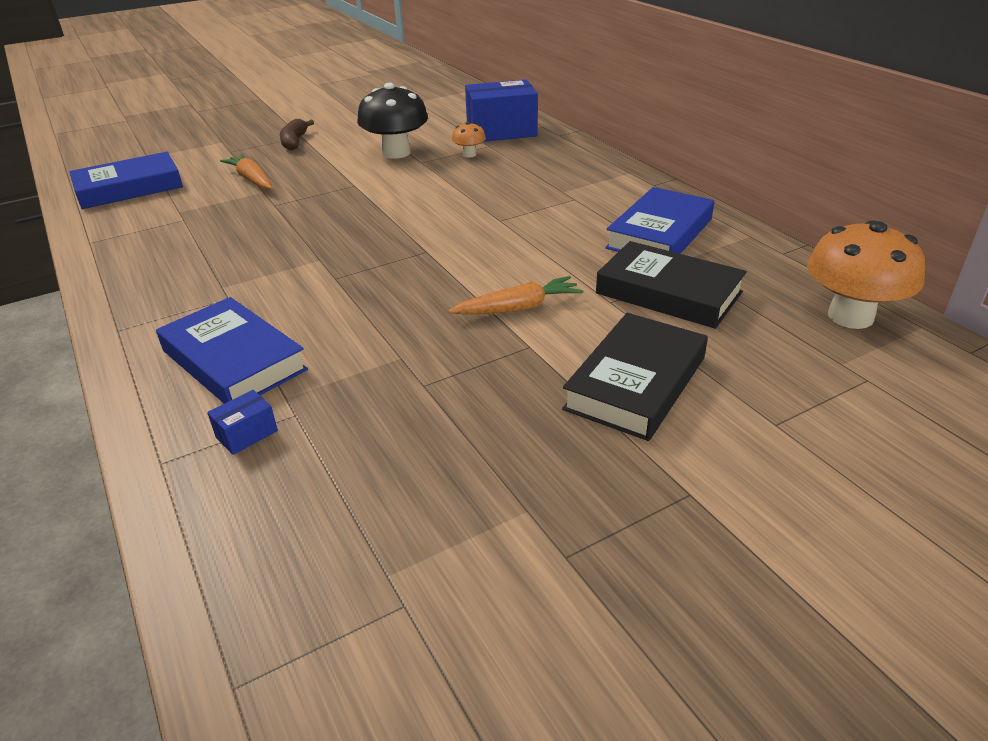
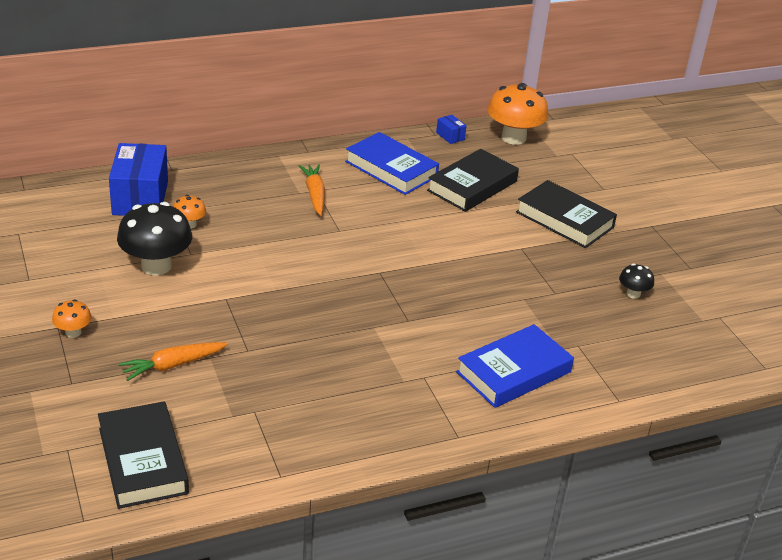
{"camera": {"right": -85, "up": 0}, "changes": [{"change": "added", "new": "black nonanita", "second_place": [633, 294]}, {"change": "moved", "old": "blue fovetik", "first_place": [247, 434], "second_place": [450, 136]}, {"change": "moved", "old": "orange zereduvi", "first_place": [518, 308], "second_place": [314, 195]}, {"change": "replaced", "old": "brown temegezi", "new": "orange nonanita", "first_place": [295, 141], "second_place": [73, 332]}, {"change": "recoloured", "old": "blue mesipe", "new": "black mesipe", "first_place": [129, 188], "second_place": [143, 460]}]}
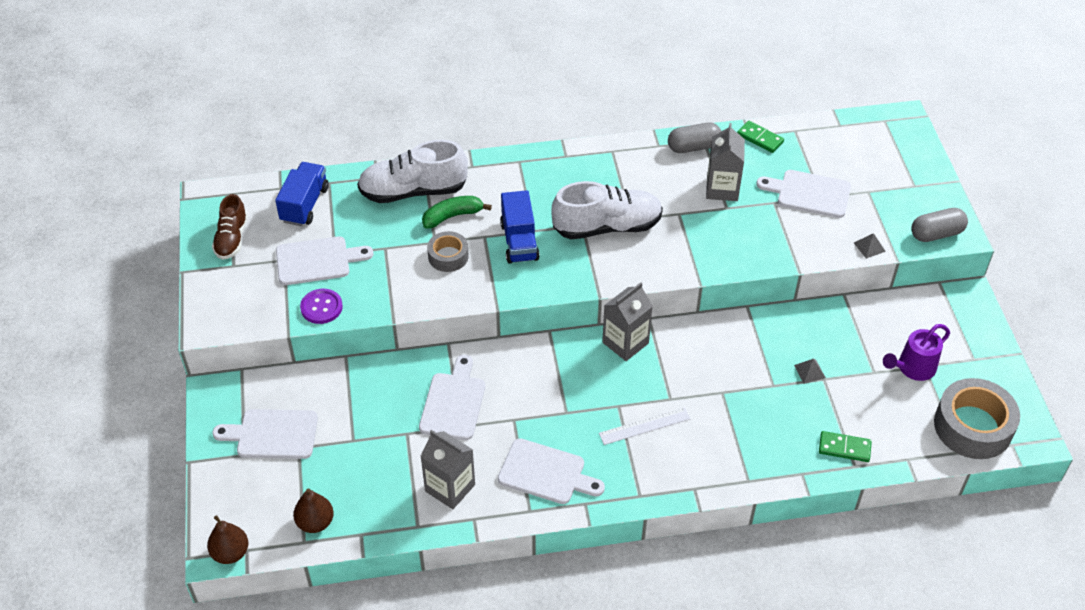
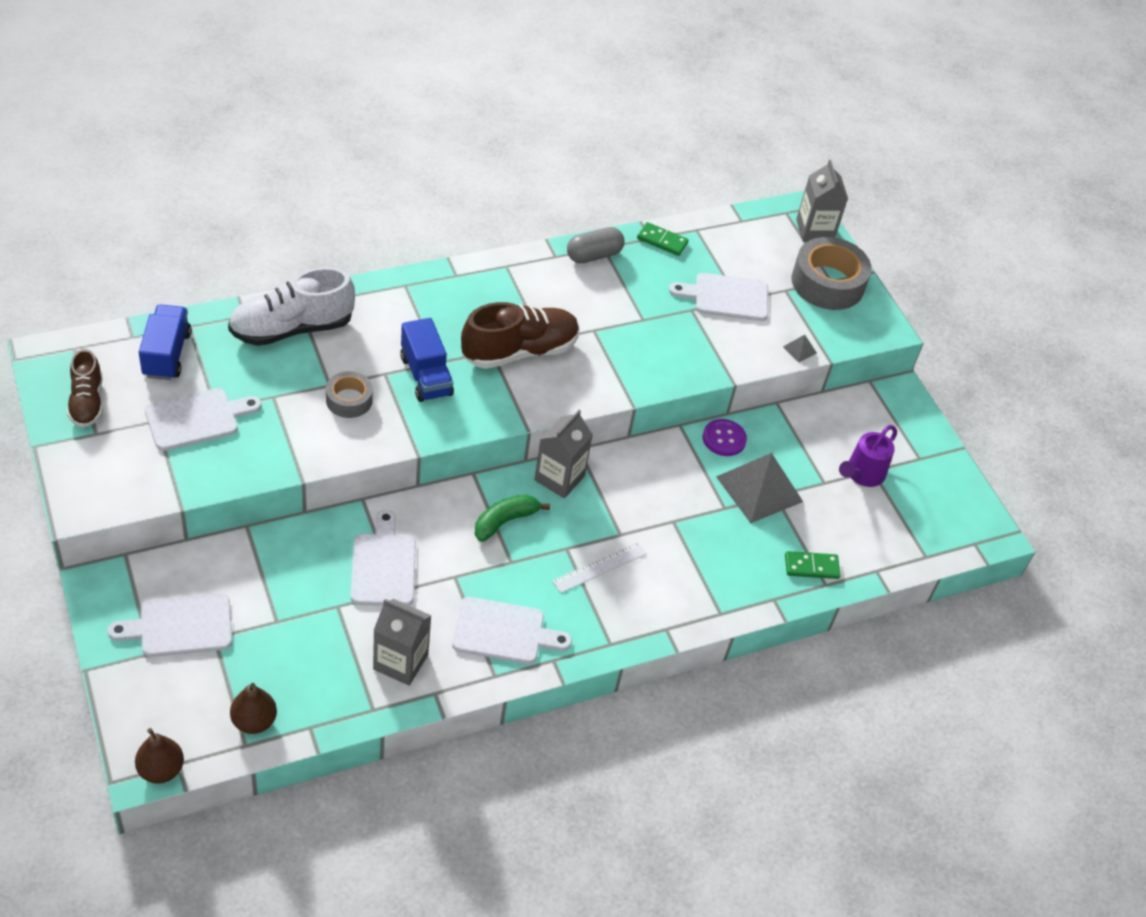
{"camera": {"right": -20, "up": 0}, "changes": [{"change": "removed", "old": "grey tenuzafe", "first_place": [936, 234]}, {"change": "moved", "old": "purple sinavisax", "first_place": [321, 307], "second_place": [724, 439]}, {"change": "moved", "old": "green temegezi", "first_place": [452, 216], "second_place": [505, 521]}, {"change": "moved", "old": "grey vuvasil", "first_place": [722, 189], "second_place": [814, 230]}, {"change": "moved", "old": "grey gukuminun", "first_place": [973, 426], "second_place": [827, 283]}, {"change": "recoloured", "old": "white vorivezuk", "new": "brown vorivezuk", "first_place": [607, 227], "second_place": [519, 351]}, {"change": "resized", "old": "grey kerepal", "first_place": [809, 371], "second_place": [759, 489], "factor": 2.47}]}
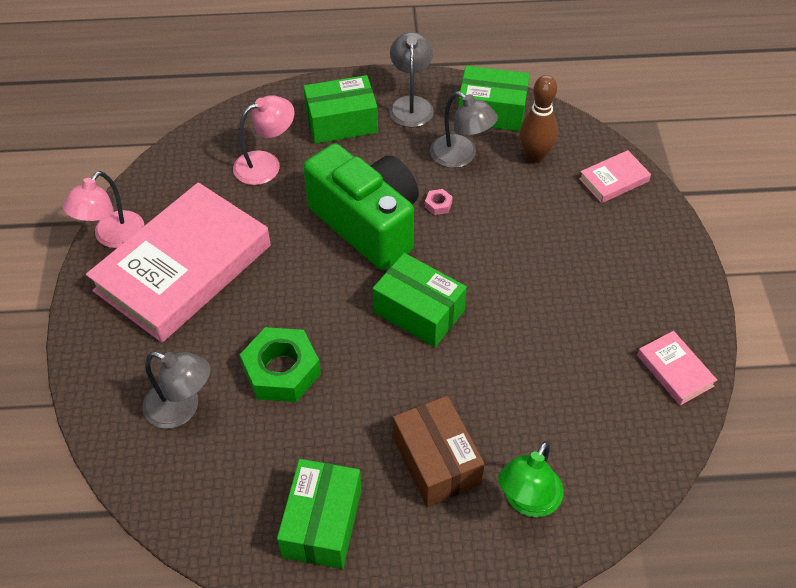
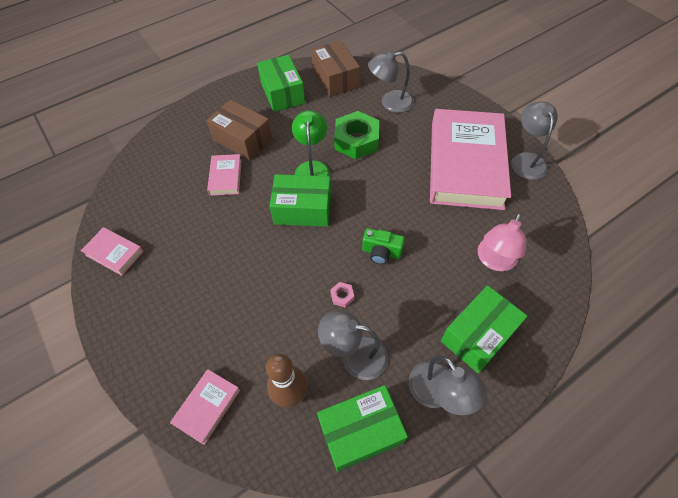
{"camera": {"right": 150, "up": 5}, "changes": [{"change": "added", "new": "pink mesipe", "second_place": [225, 177]}, {"change": "added", "new": "brown fovetik", "second_place": [335, 79]}, {"change": "moved", "old": "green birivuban", "first_place": [527, 501], "second_place": [312, 168]}, {"change": "recoloured", "old": "pink birivuban", "new": "grey birivuban", "first_place": [113, 237], "second_place": [526, 160]}, {"change": "resized", "old": "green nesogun", "first_place": [368, 223], "second_place": [381, 252], "factor": 0.41}]}
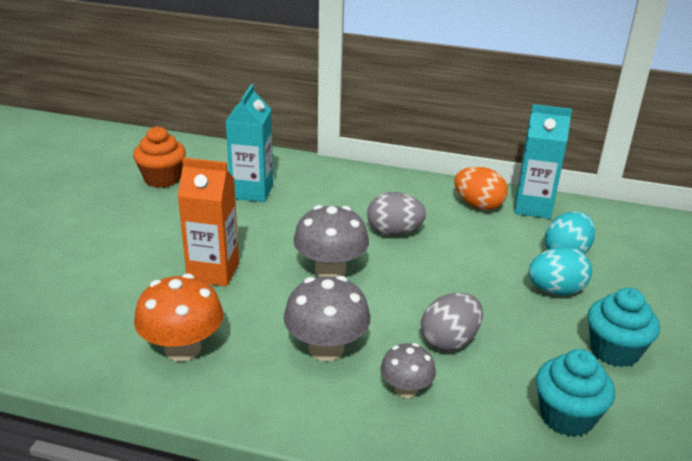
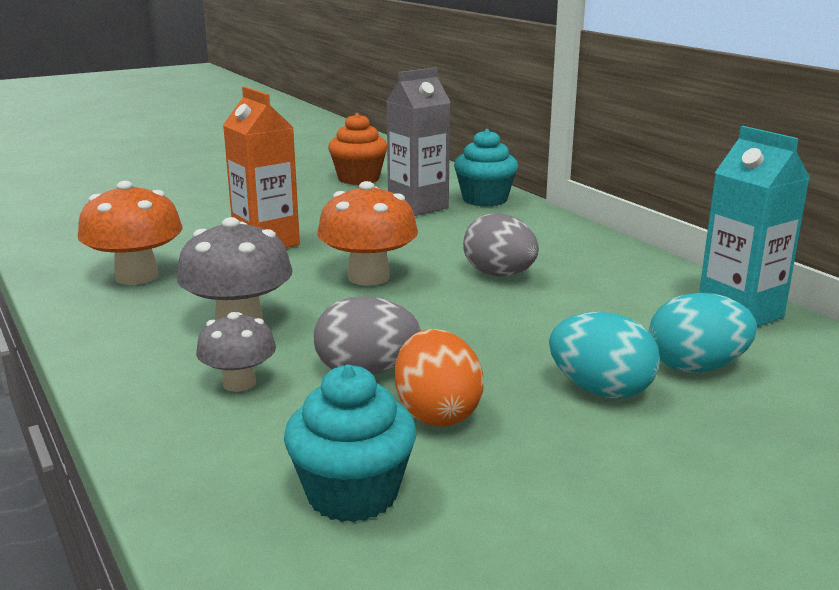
{"camera": {"right": 45, "up": -10}, "changes": [{"change": "moved", "old": "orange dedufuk", "first_place": [478, 205], "second_place": [437, 413]}, {"change": "moved", "old": "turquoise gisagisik", "first_place": [614, 351], "second_place": [484, 200]}, {"change": "recoloured", "old": "turquoise vuvasil", "new": "grey vuvasil", "first_place": [252, 191], "second_place": [418, 207]}, {"change": "recoloured", "old": "grey nonanita", "new": "orange nonanita", "first_place": [330, 270], "second_place": [368, 277]}]}
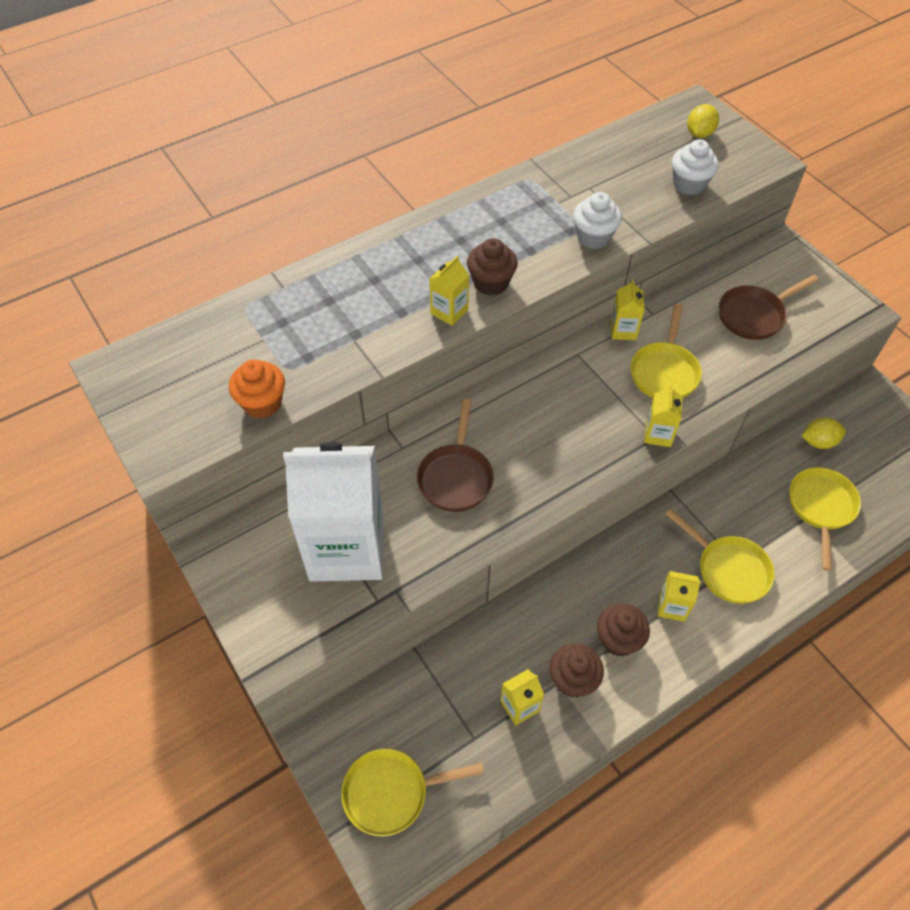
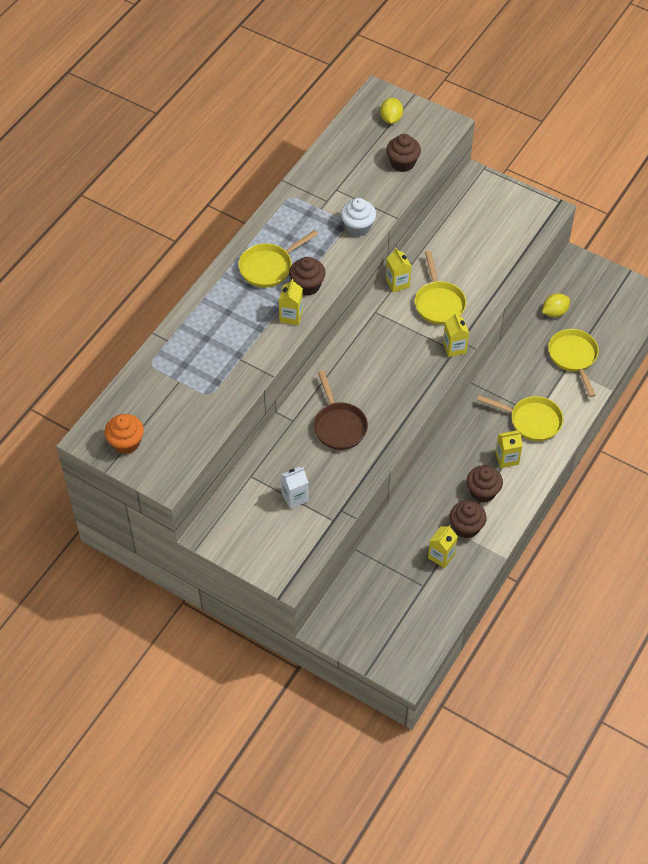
{"camera": {"right": -25, "up": 0}, "changes": [{"change": "removed", "old": "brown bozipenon", "first_place": [754, 315]}, {"change": "moved", "old": "orange gisagisik", "first_place": [262, 403], "second_place": [126, 443]}, {"change": "moved", "old": "yellow bozipenon", "first_place": [392, 792], "second_place": [269, 267]}, {"change": "recoloured", "old": "white gisagisik", "new": "brown gisagisik", "first_place": [689, 184], "second_place": [402, 163]}, {"change": "resized", "old": "white vuvasil", "first_place": [347, 548], "second_place": [295, 497], "factor": 0.4}]}
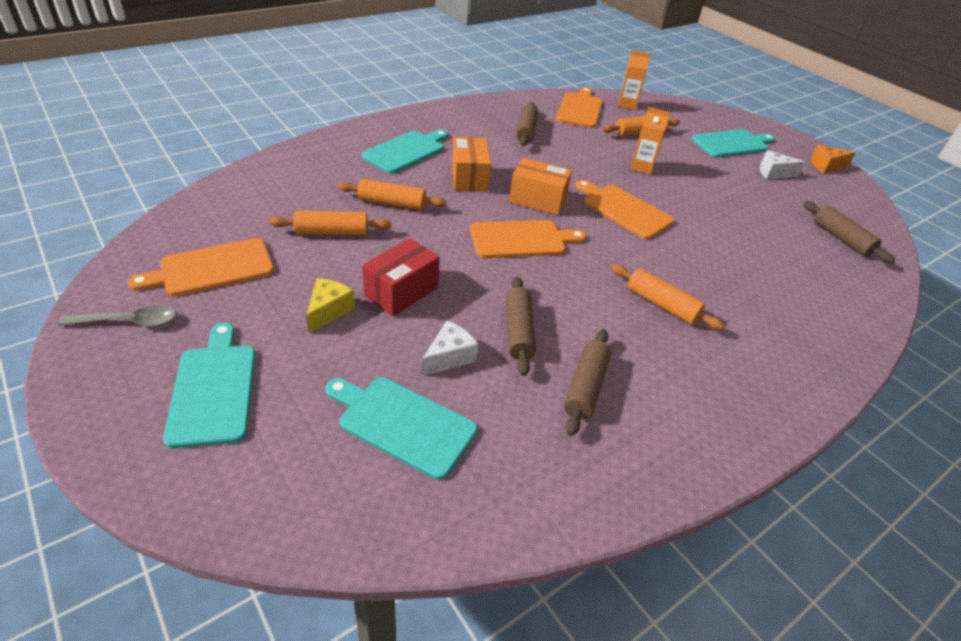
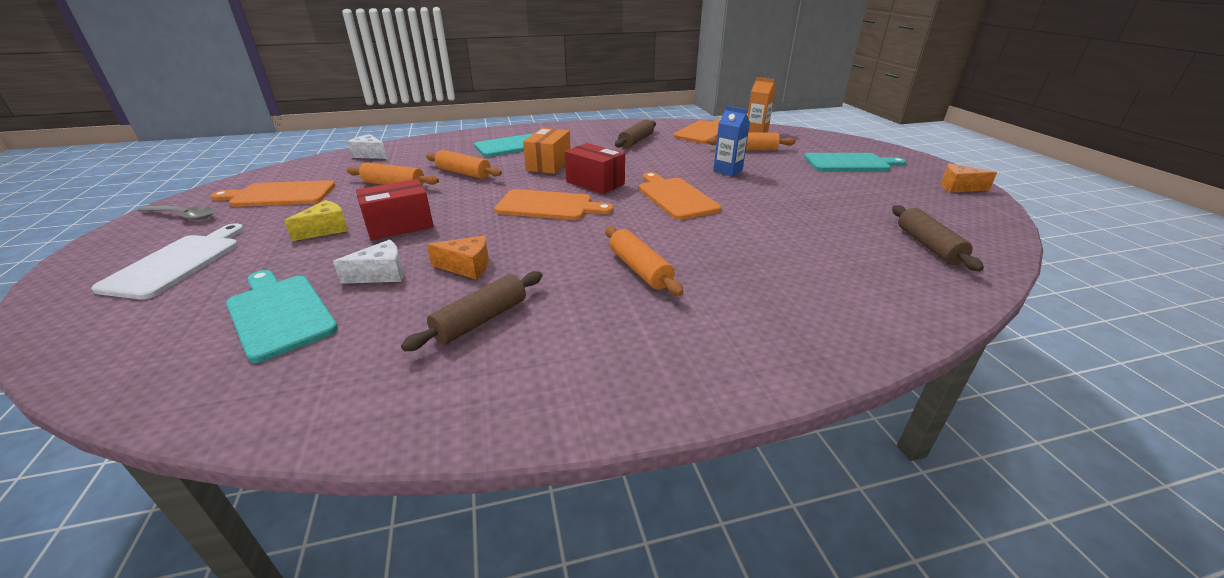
{"camera": {"right": 25, "up": -10}, "changes": [{"change": "moved", "old": "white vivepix", "first_place": [773, 173], "second_place": [370, 155]}, {"change": "replaced", "old": "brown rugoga", "new": "orange vivepix", "first_place": [518, 331], "second_place": [467, 267]}, {"change": "recoloured", "old": "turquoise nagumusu", "new": "white nagumusu", "first_place": [214, 389], "second_place": [177, 263]}, {"change": "recoloured", "old": "orange fovetik", "new": "red fovetik", "first_place": [537, 200], "second_place": [595, 183]}, {"change": "recoloured", "old": "orange vuvasil", "new": "blue vuvasil", "first_place": [642, 167], "second_place": [727, 171]}]}
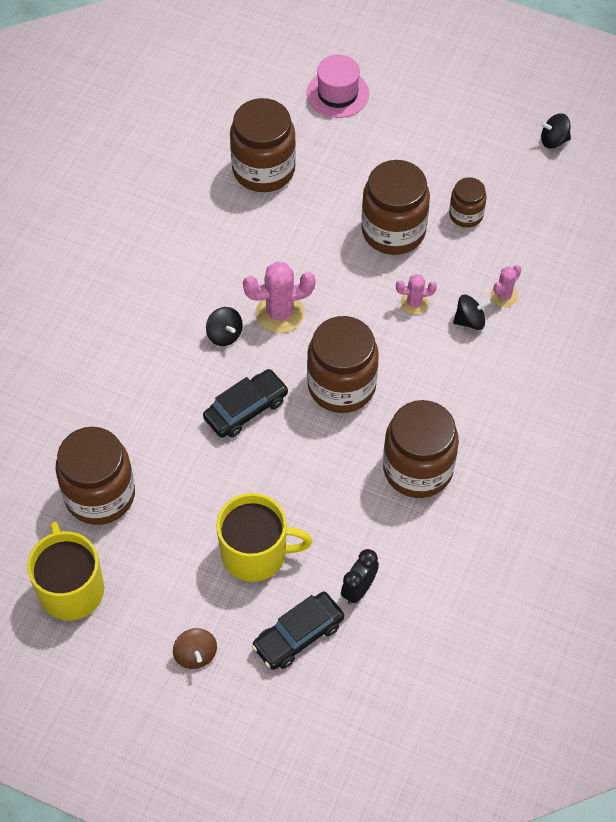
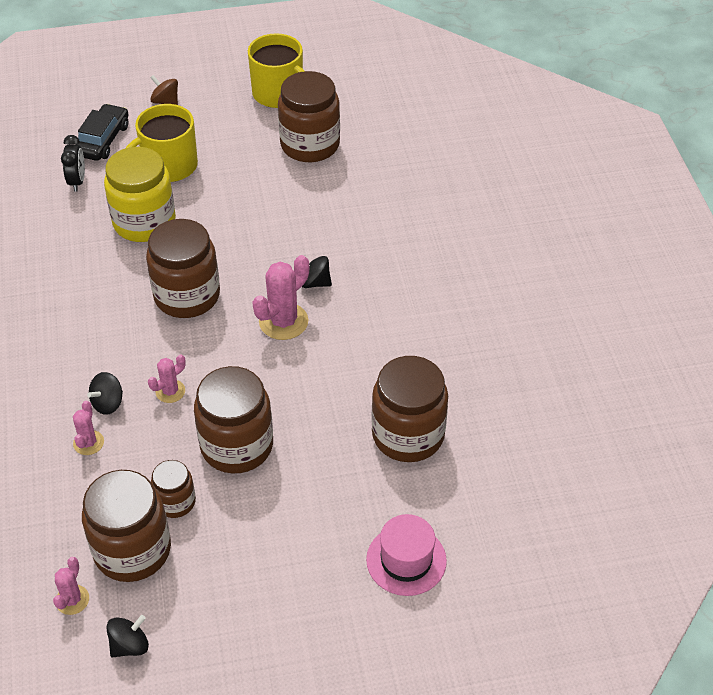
{"camera": {"right": 145, "up": -10}, "changes": [{"change": "removed", "old": "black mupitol", "first_place": [246, 409]}, {"change": "added", "new": "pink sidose", "second_place": [72, 600]}, {"change": "added", "new": "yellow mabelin", "second_place": [144, 222]}, {"change": "moved", "old": "brown mabelin", "first_place": [418, 469], "second_place": [132, 550]}]}
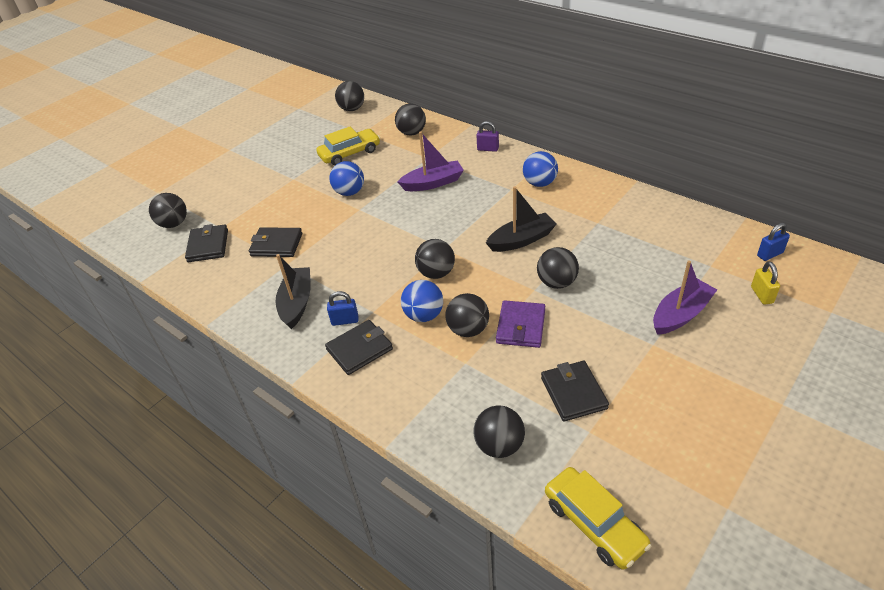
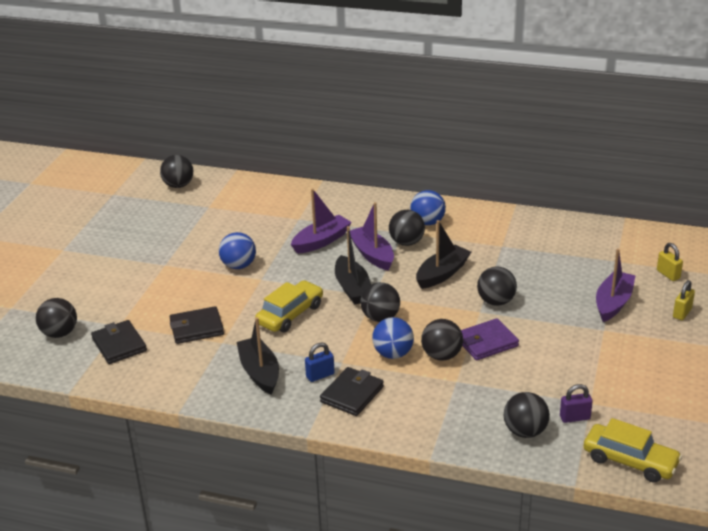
{"camera": {"right": -25, "up": -10}, "changes": [{"change": "removed", "old": "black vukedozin", "first_place": [573, 393]}, {"change": "removed", "old": "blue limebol", "first_place": [770, 254]}, {"change": "added", "new": "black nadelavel", "second_place": [352, 288]}, {"change": "added", "new": "purple nadelavel", "second_place": [372, 255]}, {"change": "added", "new": "yellow limebol", "second_place": [682, 313]}, {"change": "moved", "old": "yellow mupitol", "first_place": [350, 153], "second_place": [290, 314]}, {"change": "moved", "old": "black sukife", "first_place": [411, 133], "second_place": [406, 242]}, {"change": "moved", "old": "purple limebol", "first_place": [488, 149], "second_place": [574, 418]}, {"change": "turned", "old": "purple vukedozin", "first_place": [520, 326], "second_place": [486, 342], "degrees": 75}]}
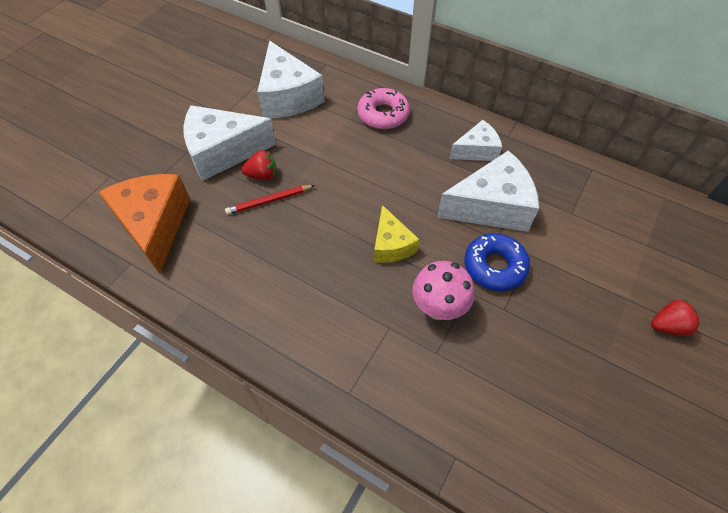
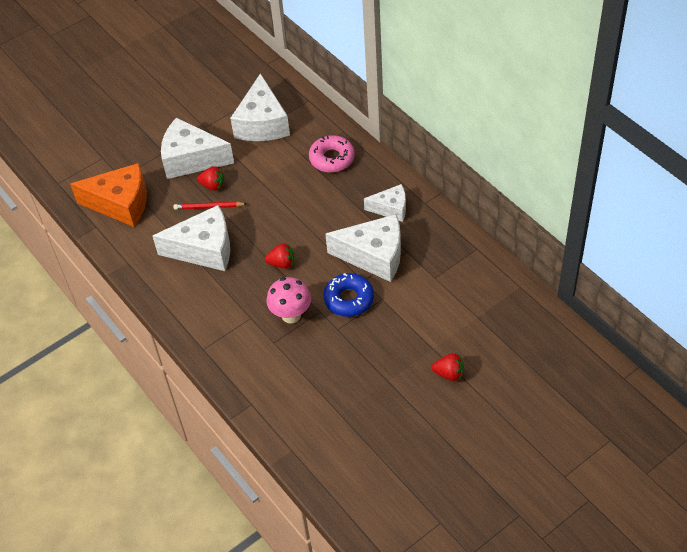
{"camera": {"right": 25, "up": -5}, "changes": [{"change": "added", "new": "white vivepix", "second_place": [204, 249]}, {"change": "replaced", "old": "yellow vivepix", "new": "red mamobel", "first_place": [391, 245], "second_place": [282, 263]}, {"change": "turned", "old": "orange vivepix", "first_place": [154, 225], "second_place": [121, 204], "degrees": 90}]}
